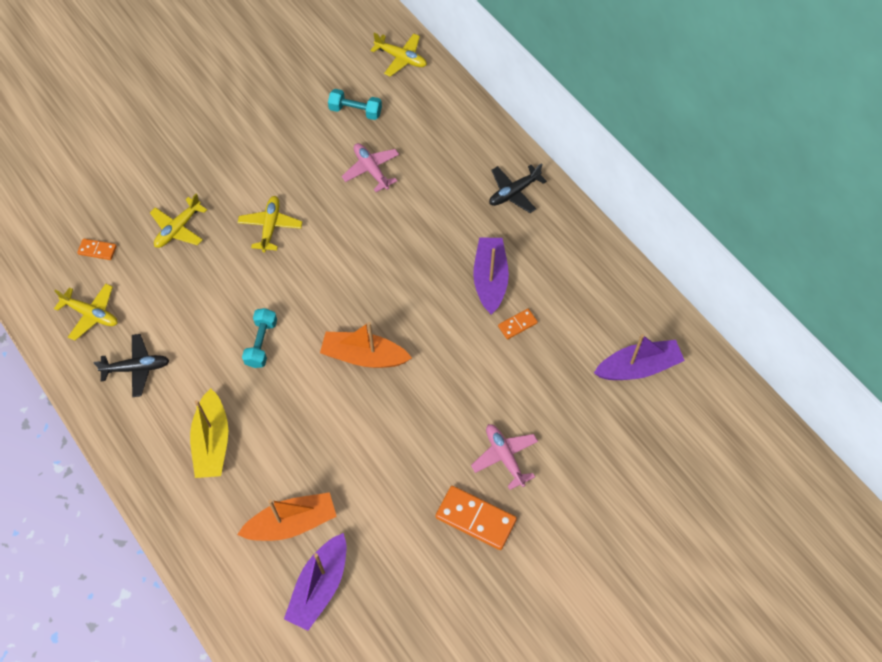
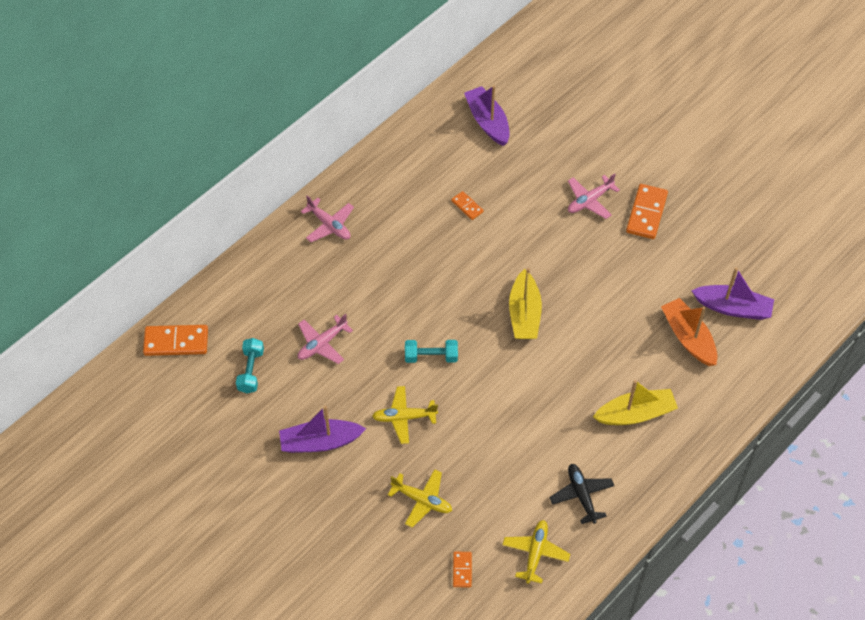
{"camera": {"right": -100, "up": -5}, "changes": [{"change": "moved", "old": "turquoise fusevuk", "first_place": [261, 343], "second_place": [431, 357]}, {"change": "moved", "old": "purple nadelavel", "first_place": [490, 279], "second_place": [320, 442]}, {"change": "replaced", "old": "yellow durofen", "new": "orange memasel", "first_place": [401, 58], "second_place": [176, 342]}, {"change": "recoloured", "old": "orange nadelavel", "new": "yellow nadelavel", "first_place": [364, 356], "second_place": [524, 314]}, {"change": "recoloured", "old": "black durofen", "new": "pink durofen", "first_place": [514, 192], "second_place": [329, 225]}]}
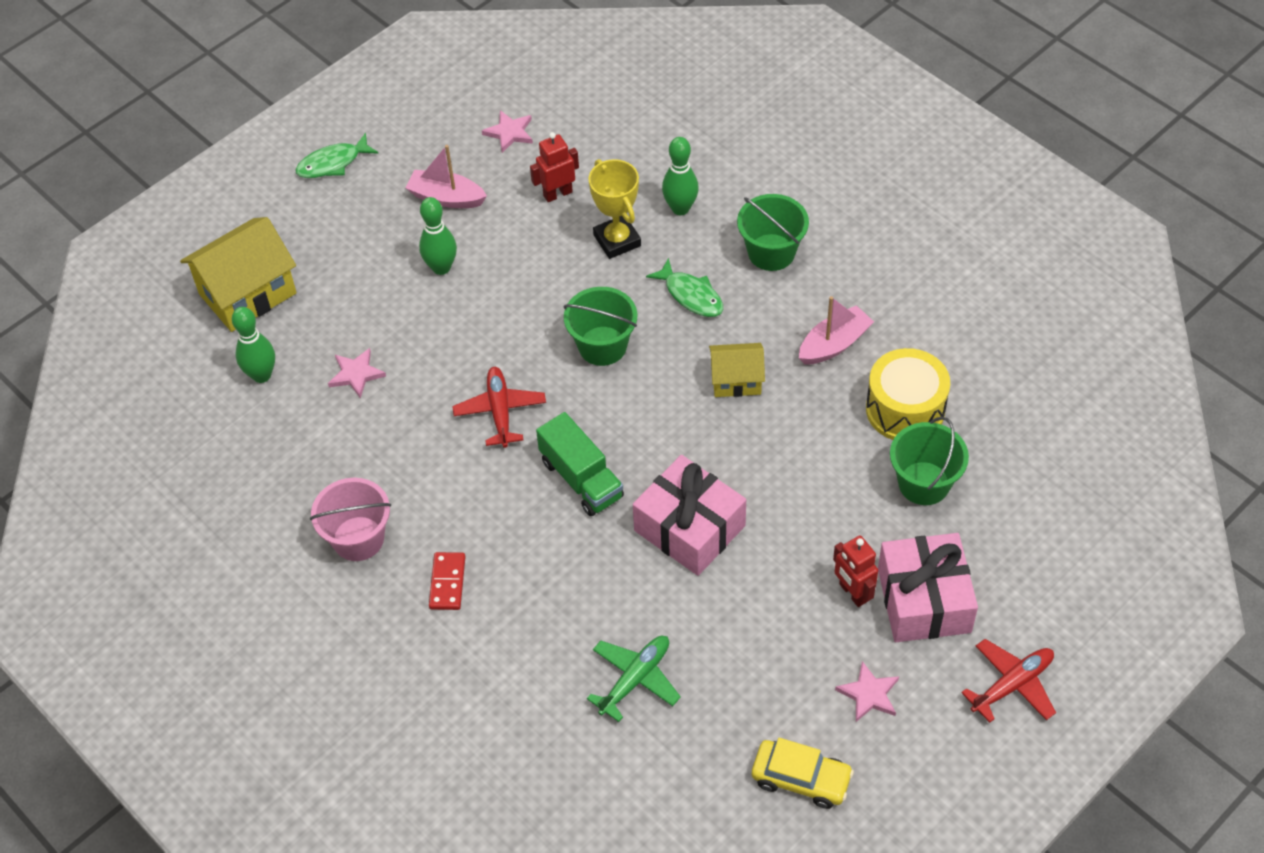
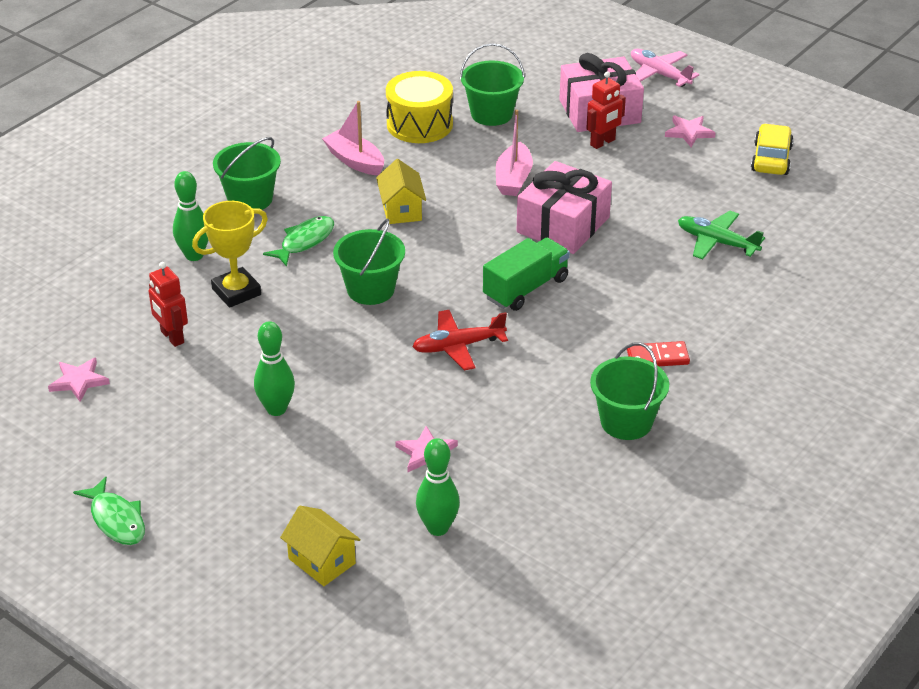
{"camera": {"right": -100, "up": -15}, "changes": [{"change": "moved", "old": "pink nadelavel", "first_place": [446, 197], "second_place": [513, 179]}, {"change": "recoloured", "old": "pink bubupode", "new": "green bubupode", "first_place": [358, 538], "second_place": [626, 422]}, {"change": "recoloured", "old": "red durofen", "new": "pink durofen", "first_place": [1012, 684], "second_place": [659, 74]}, {"change": "resized", "old": "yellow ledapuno", "first_place": [247, 293], "second_place": [322, 561], "factor": 0.58}]}
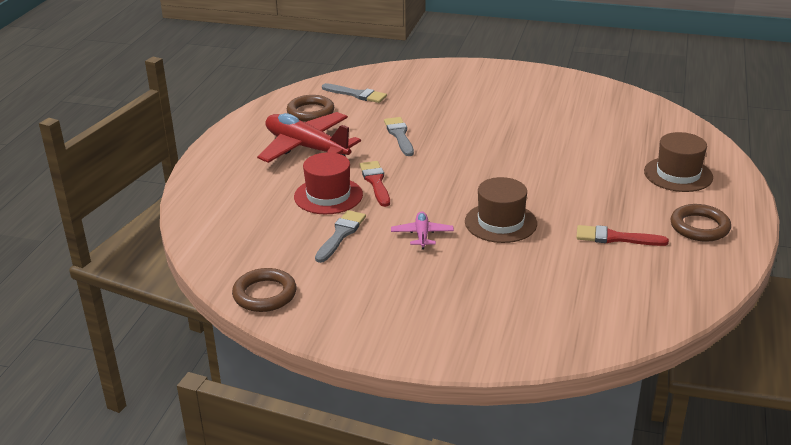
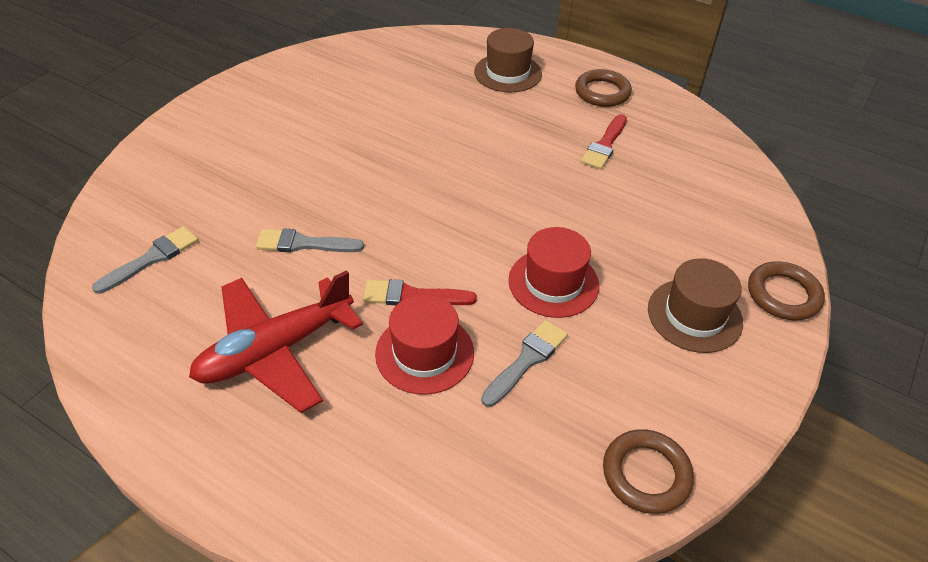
{"camera": {"right": -75, "up": 15}, "changes": [{"change": "moved", "old": "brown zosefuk", "first_place": [310, 112], "second_place": [783, 295]}, {"change": "moved", "old": "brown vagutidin", "first_place": [500, 222], "second_place": [694, 315]}, {"change": "replaced", "old": "pink durofen", "new": "red vagutidin", "first_place": [422, 235], "second_place": [553, 283]}, {"change": "turned", "old": "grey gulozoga", "first_place": [341, 234], "second_place": [526, 360], "degrees": 90}]}
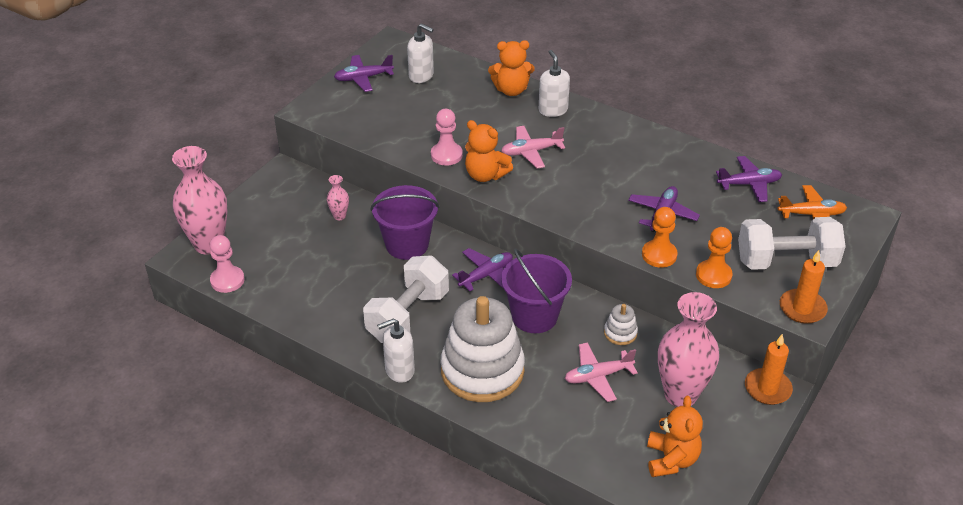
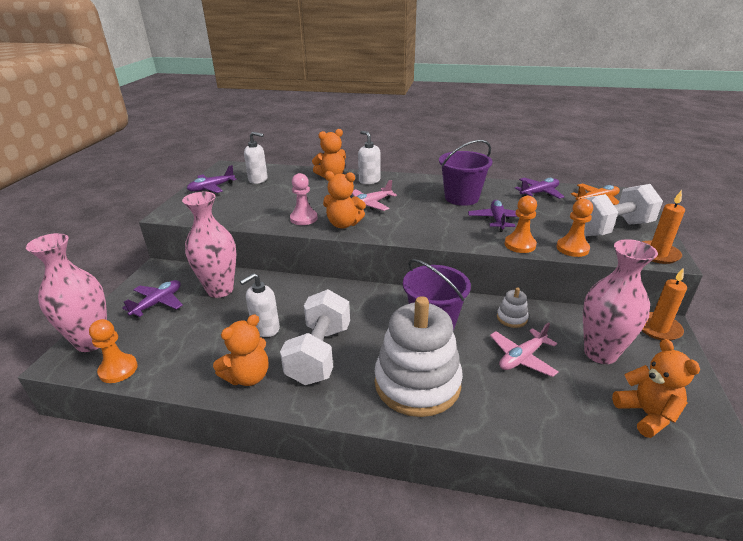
{"camera": {"right": -20, "up": -10}, "changes": [{"change": "added", "new": "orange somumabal", "second_place": [248, 376]}, {"change": "moved", "old": "purple bubupode", "first_place": [407, 244], "second_place": [461, 198]}, {"change": "moved", "old": "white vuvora", "first_place": [399, 370], "second_place": [265, 328]}, {"change": "moved", "old": "purple durofen", "first_place": [486, 275], "second_place": [158, 303]}, {"change": "recoloured", "old": "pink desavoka", "new": "orange desavoka", "first_place": [227, 280], "second_place": [118, 369]}, {"change": "resized", "old": "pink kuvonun", "first_place": [339, 216], "second_place": [220, 290], "factor": 2.28}]}
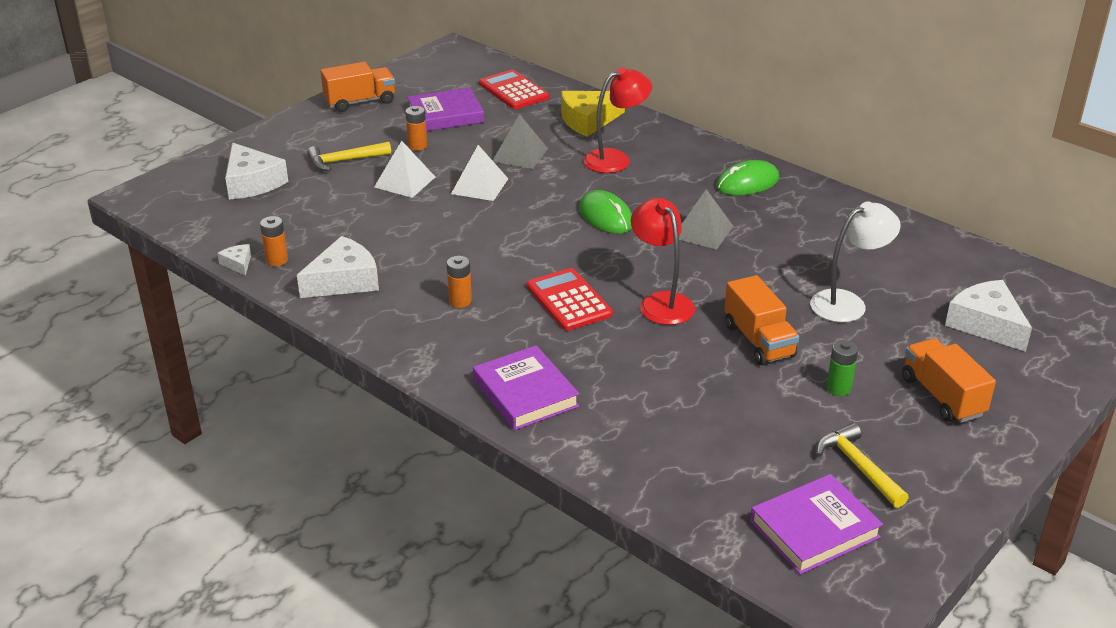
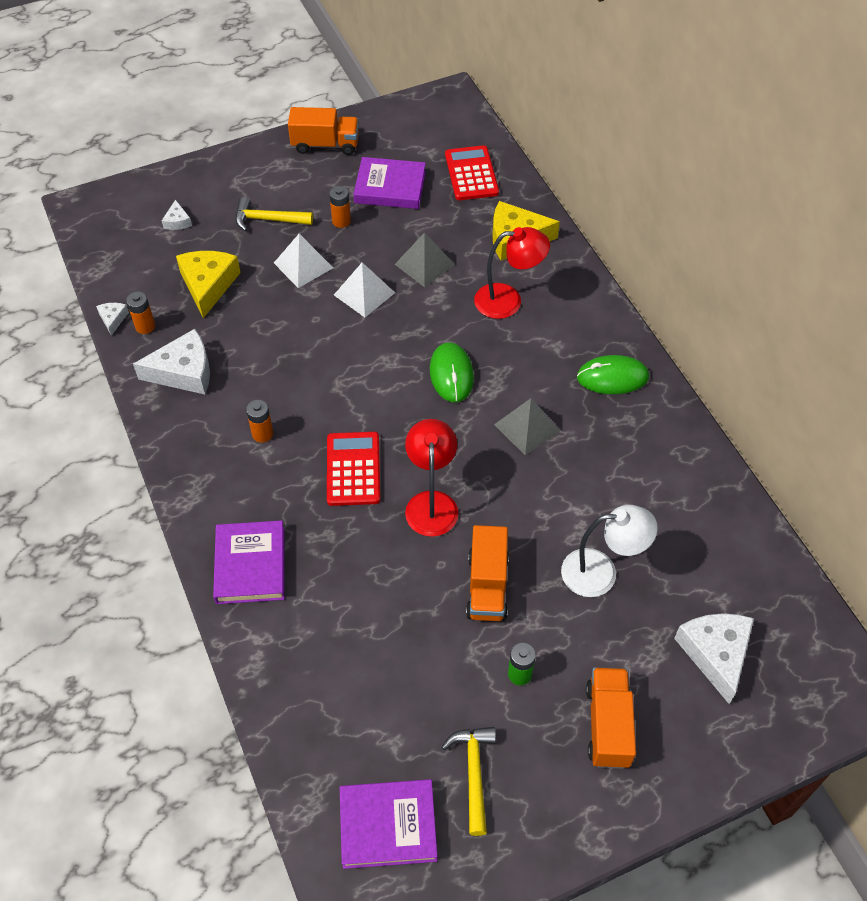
{"camera": {"right": 25, "up": 20}, "changes": [{"change": "added", "new": "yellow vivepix", "second_place": [208, 285]}, {"change": "resized", "old": "white vivepix", "first_place": [252, 182], "second_place": [177, 221], "factor": 0.48}]}
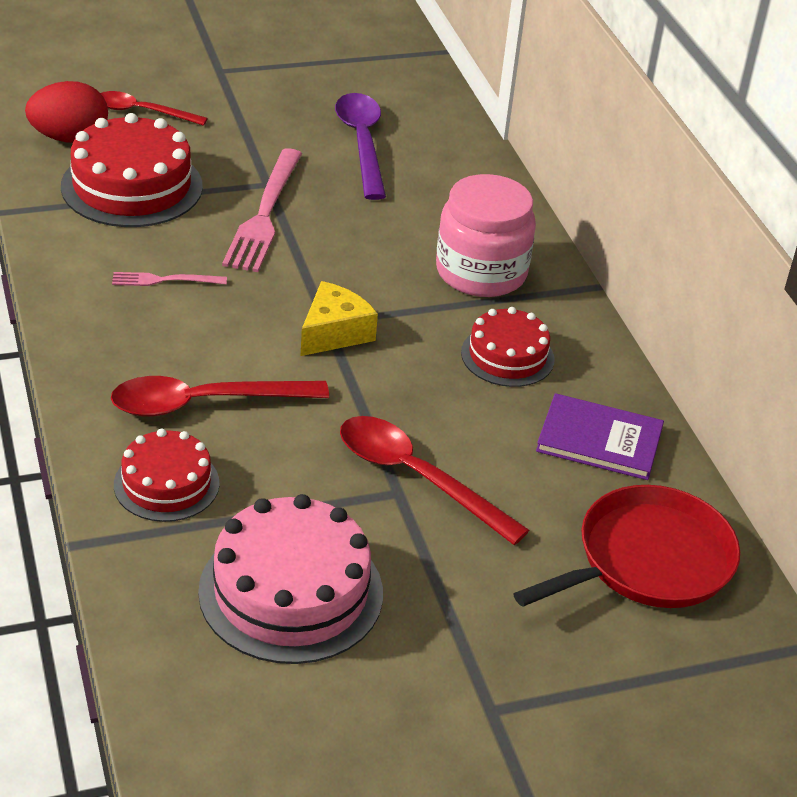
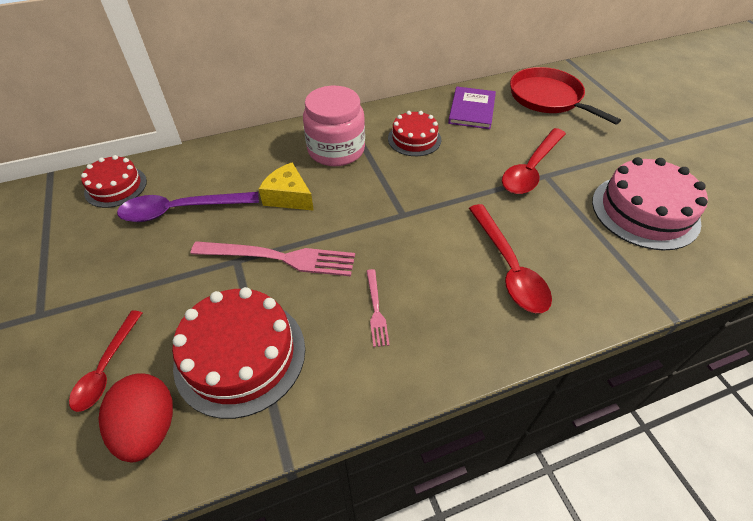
{"camera": {"right": -90, "up": 10}, "changes": [{"change": "moved", "old": "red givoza", "first_place": [166, 484], "second_place": [116, 186]}, {"change": "moved", "old": "yellow vivepix", "first_place": [334, 333], "second_place": [288, 197]}]}
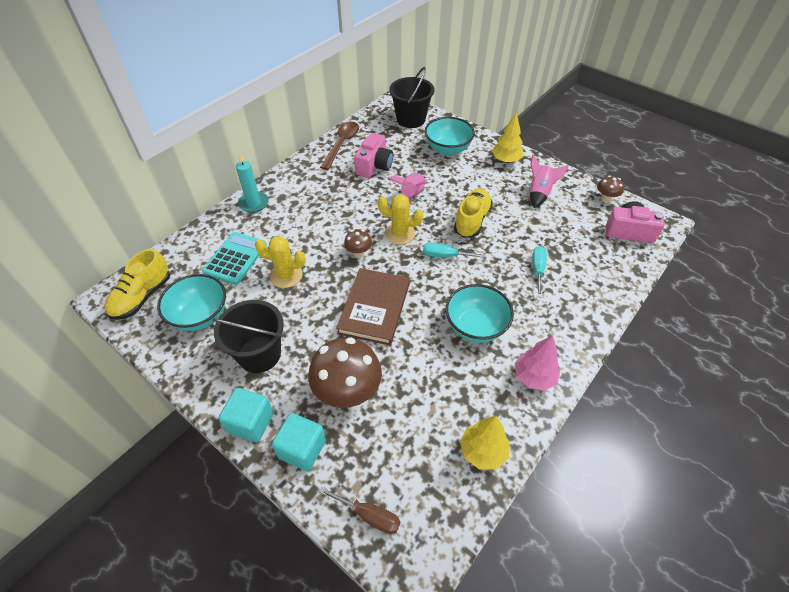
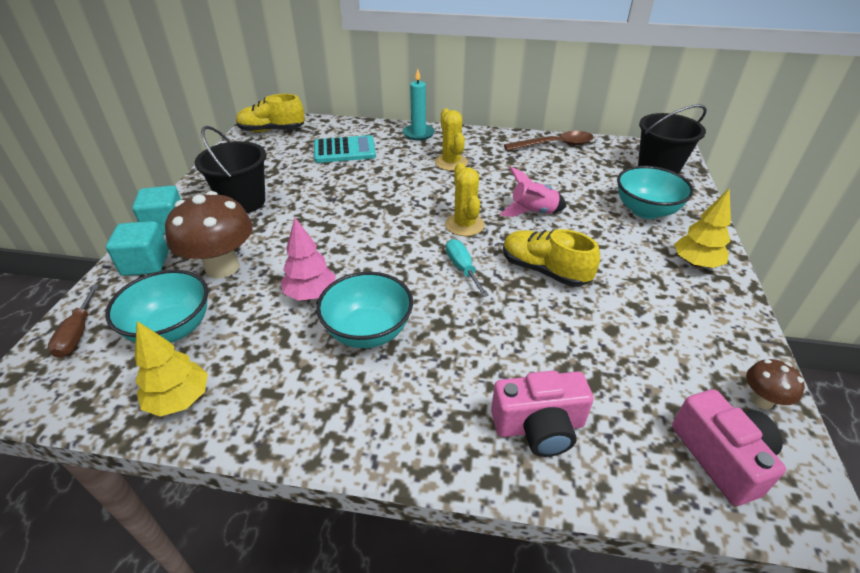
{"camera": {"right": 60, "up": -10}, "changes": [{"change": "removed", "old": "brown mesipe", "first_place": [374, 308]}, {"change": "removed", "old": "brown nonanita", "first_place": [359, 253]}, {"change": "removed", "old": "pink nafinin", "first_place": [539, 193]}, {"change": "removed", "old": "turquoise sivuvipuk", "first_place": [537, 270]}, {"change": "moved", "old": "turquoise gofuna", "first_place": [200, 316], "second_place": [171, 329]}, {"change": "moved", "old": "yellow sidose", "first_place": [286, 275], "second_place": [451, 162]}, {"change": "moved", "old": "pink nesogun", "first_place": [374, 166], "second_place": [539, 426]}, {"change": "moved", "old": "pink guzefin", "first_place": [534, 377], "second_place": [311, 294]}, {"change": "turned", "old": "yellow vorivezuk", "first_place": [472, 220], "second_place": [544, 270], "degrees": -135}]}
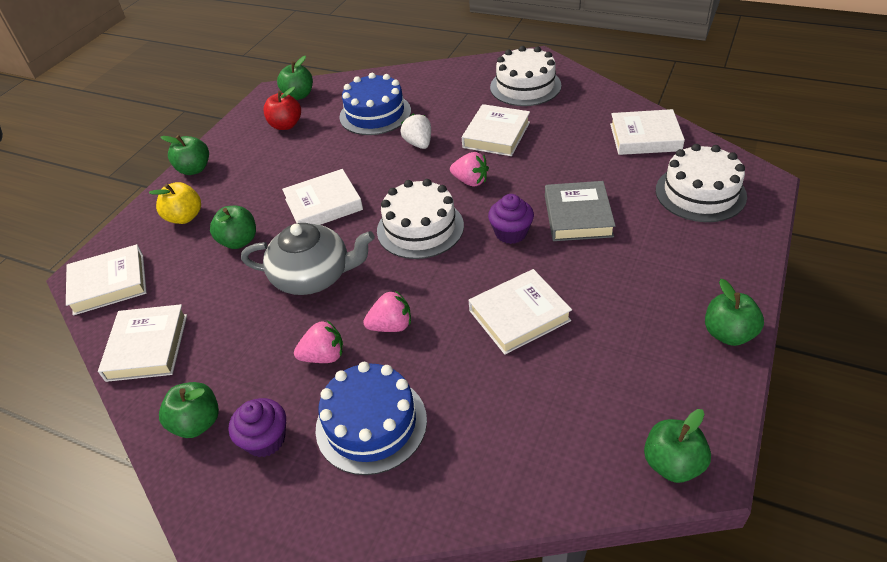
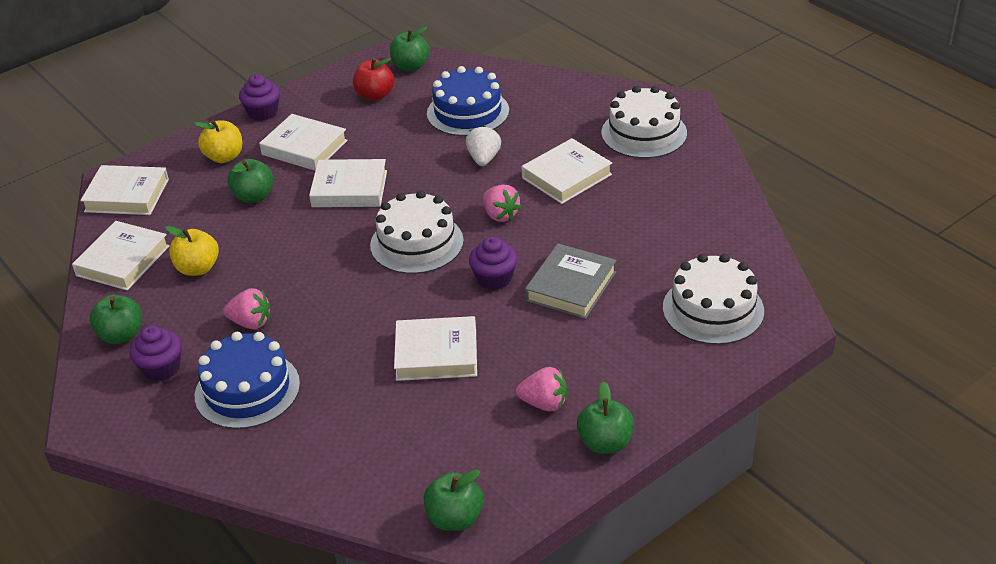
{"camera": {"right": 25, "up": -5}, "changes": [{"change": "removed", "old": "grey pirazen", "first_place": [313, 276]}, {"change": "added", "new": "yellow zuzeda", "second_place": [198, 268]}, {"change": "moved", "old": "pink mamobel", "first_place": [391, 326], "second_place": [544, 403]}, {"change": "moved", "old": "white mesipe", "first_place": [645, 137], "second_place": [304, 147]}, {"change": "replaced", "old": "green zuzeda", "new": "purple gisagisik", "first_place": [194, 169], "second_place": [263, 112]}]}
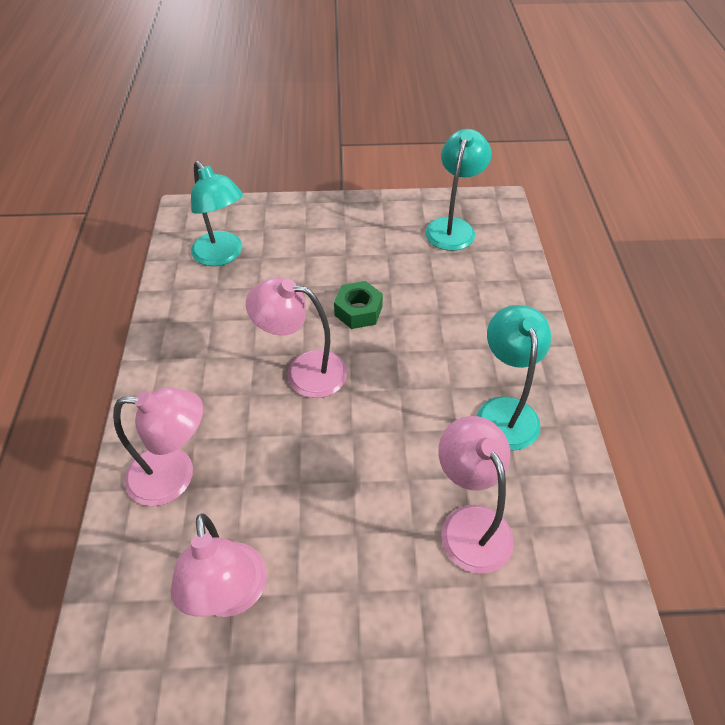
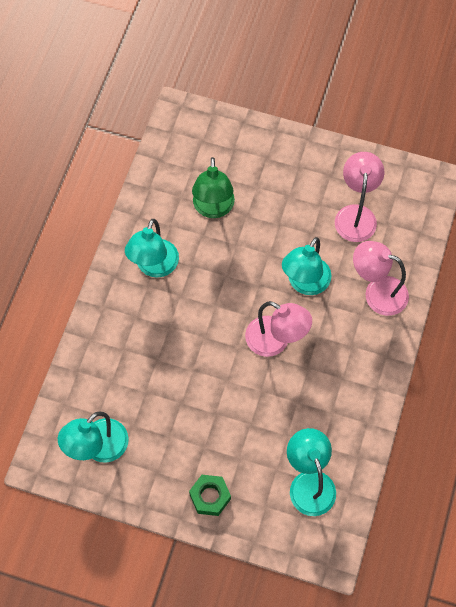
{"camera": {"right": -160, "up": 15}, "changes": [{"change": "added", "new": "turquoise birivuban", "second_place": [305, 284]}, {"change": "moved", "old": "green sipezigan", "first_place": [358, 311], "second_place": [210, 497]}, {"change": "recoloured", "old": "pink birivuban", "new": "green birivuban", "first_place": [469, 523], "second_place": [213, 208]}]}
